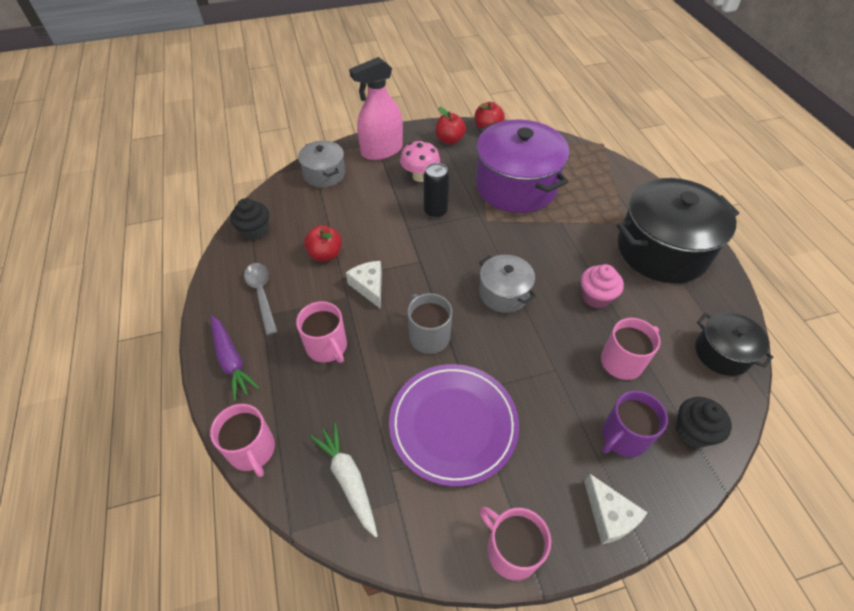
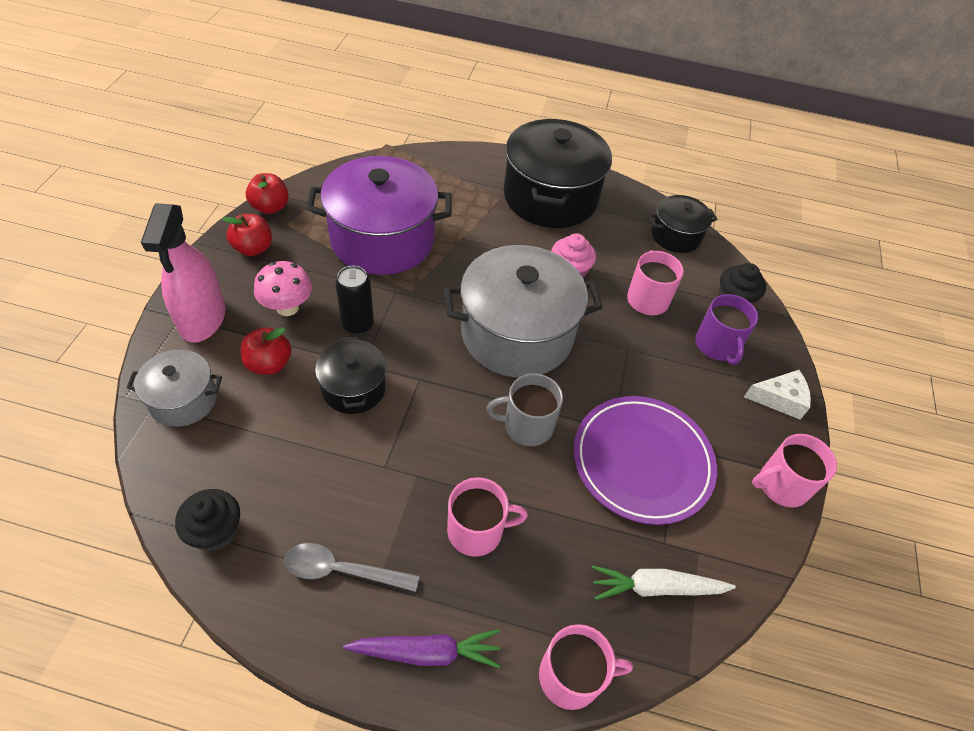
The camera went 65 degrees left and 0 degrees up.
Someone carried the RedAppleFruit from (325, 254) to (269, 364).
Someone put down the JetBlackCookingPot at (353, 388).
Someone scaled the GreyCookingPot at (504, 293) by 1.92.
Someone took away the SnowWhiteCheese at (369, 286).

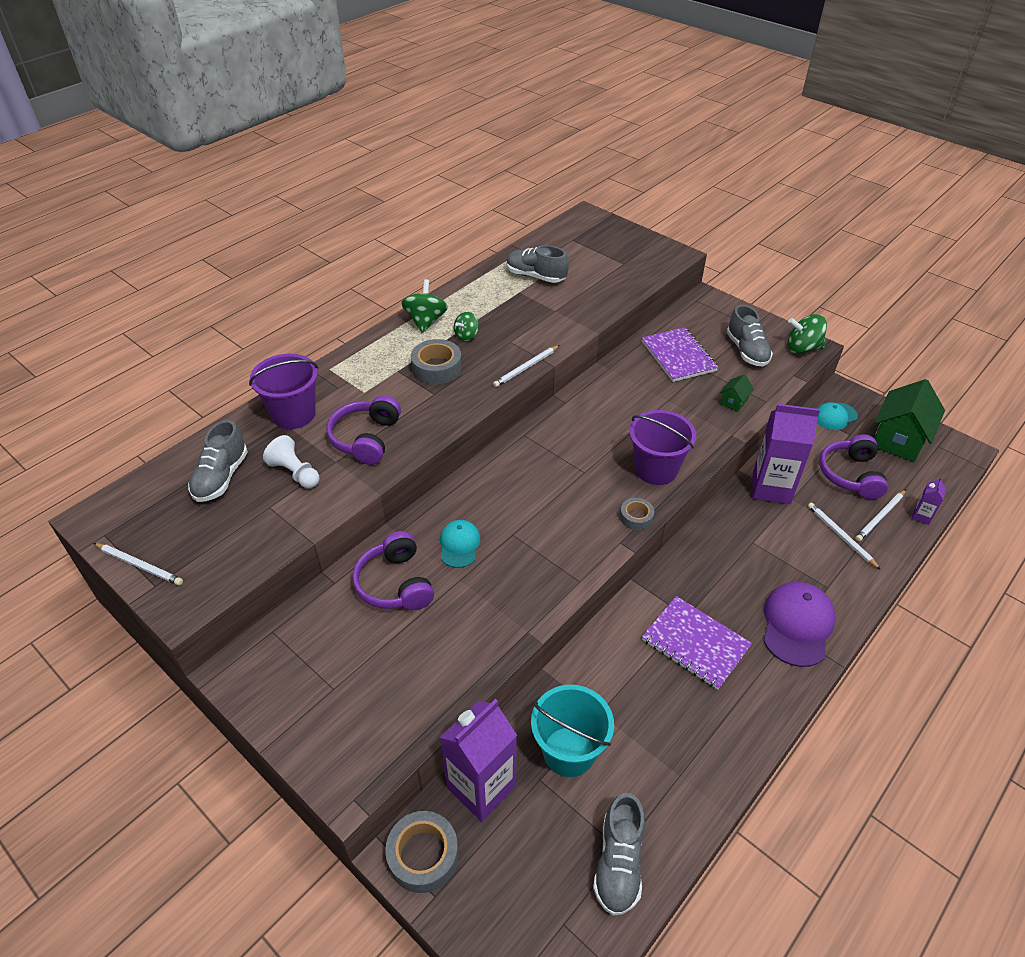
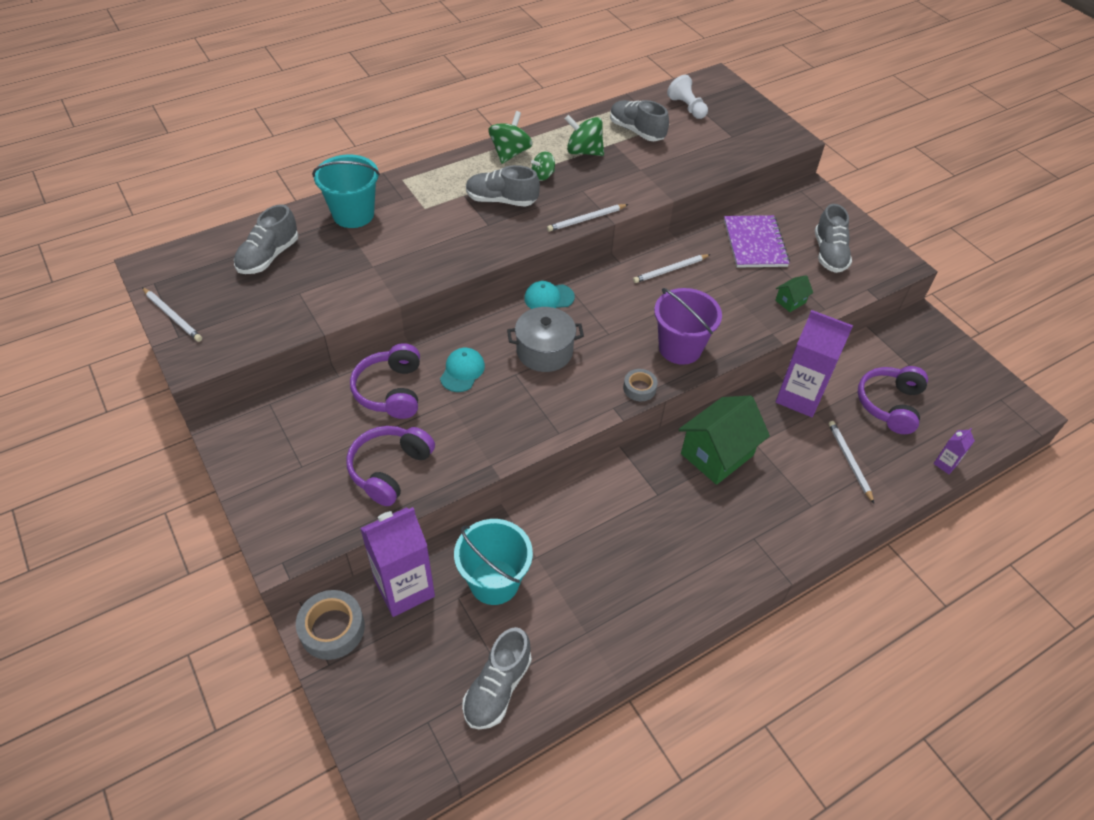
The camera went 15 degrees right and 5 degrees up.
Someone repainted the RoyalPurplePail at (294, 414), which became the TurquoisePail at (353, 214).
Someone carried the RoyalPurpleHeadphones from (366, 438) to (390, 469).
Someone swapped the GreyTape at (437, 368) for the GreySneaker at (501, 200).
Someone put down the GreyCookingPot at (544, 351).
Someone carried the TurquoisePeakedCap from (835, 416) to (548, 298).
Someone carried the LeafGreenWhirligig from (802, 348) to (583, 151).
Someone carried the SnowWhitePencil from (880, 517) to (670, 270).
Someone carried the SnowWhiteGamePawn from (295, 473) to (687, 107).
Someone carried the LeafGreenToyHouse from (898, 440) to (717, 454).
Someone took away the RoyalPurpleNotepad at (695, 643).
Someone took away the RoyalPurplePeakedCap at (797, 625).

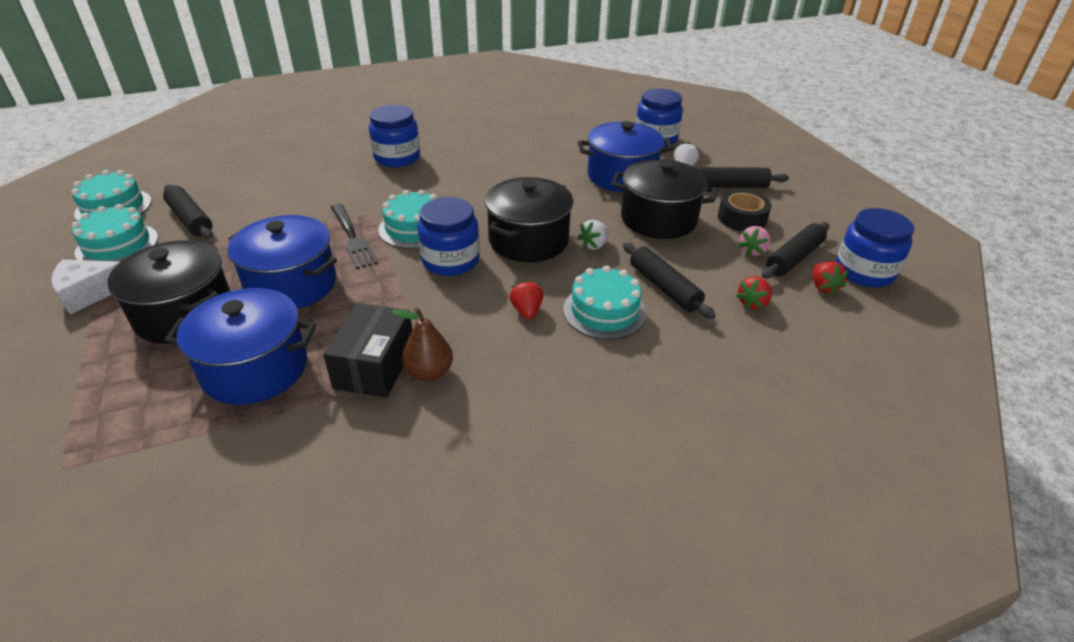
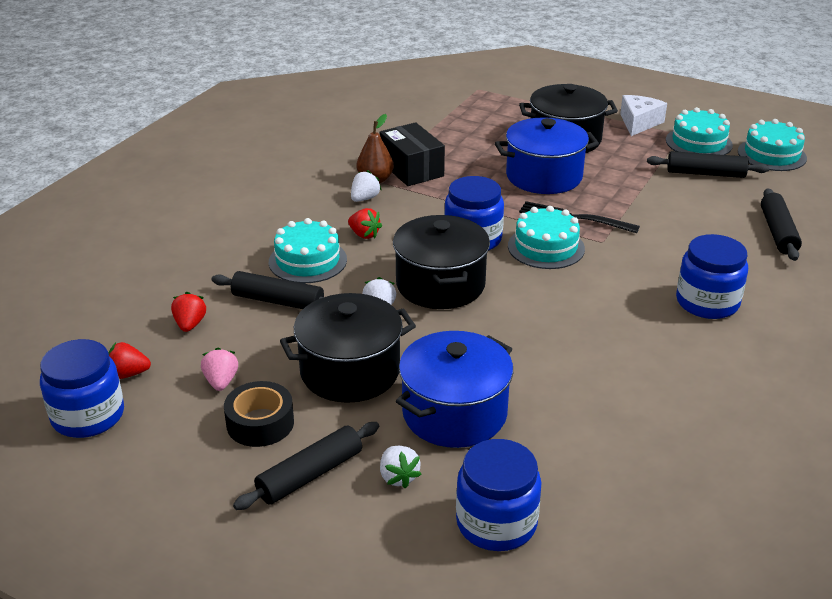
The camera went 140 degrees right and 5 degrees down.
Someone rotated the RedBerry at (823, 287) by 45 degrees counterclockwise.
Someone put down the SnowWhiteBerry at (364, 198).
Someone carried the JetBlackRollingPin from (794, 258) to (778, 232).
Someone took away the CobaltCookingPot at (255, 369).

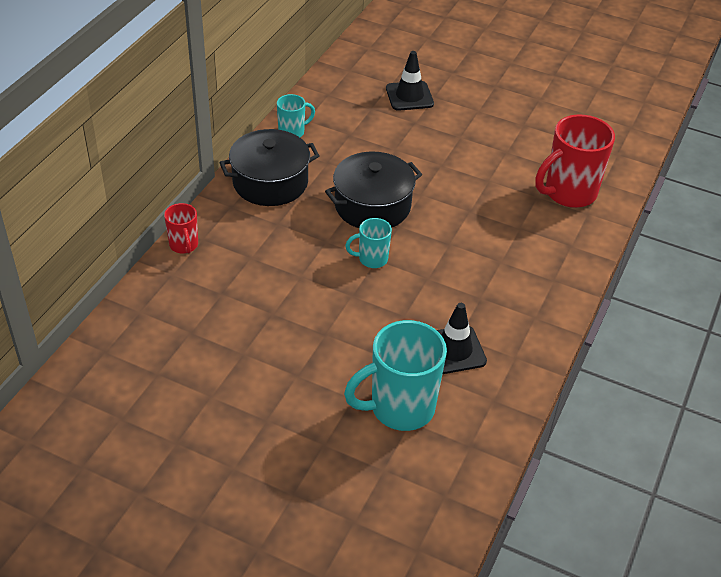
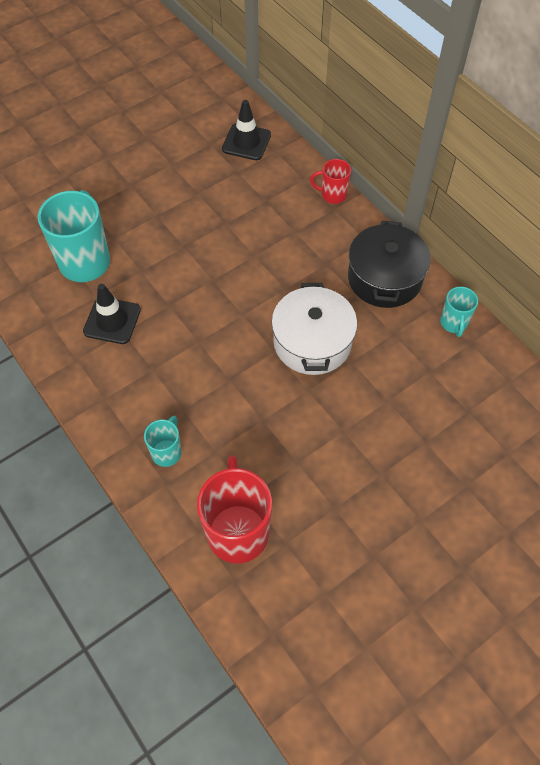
The camera went 120 degrees right and 15 degrees up.
Someone carried the TurquoiseCoffeeMug from (372, 259) to (167, 452).
Someone carried the JetBlackSafetyCone from (409, 96) to (246, 142).
Someone repainted the JetBlackCookingPot at (372, 206), which became the SnowWhiteCookingPot at (312, 342).

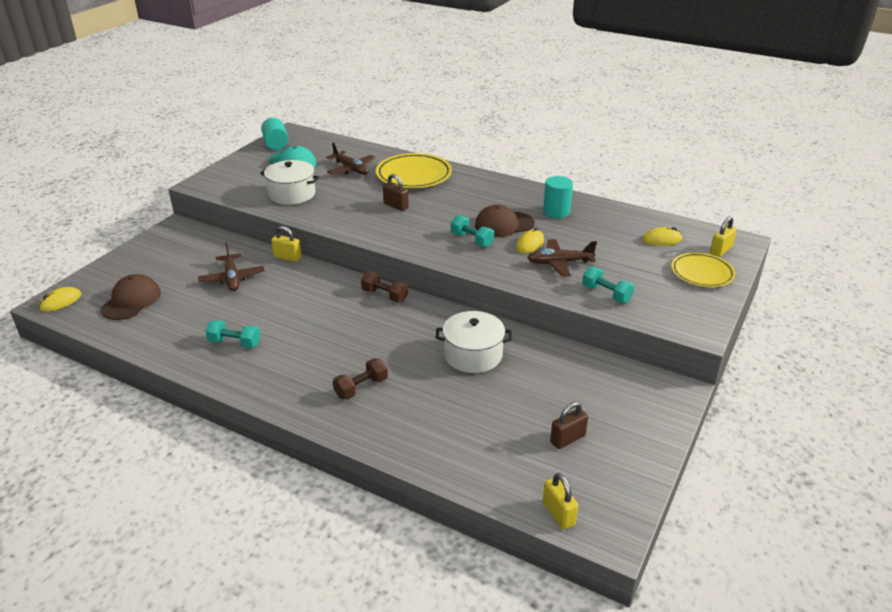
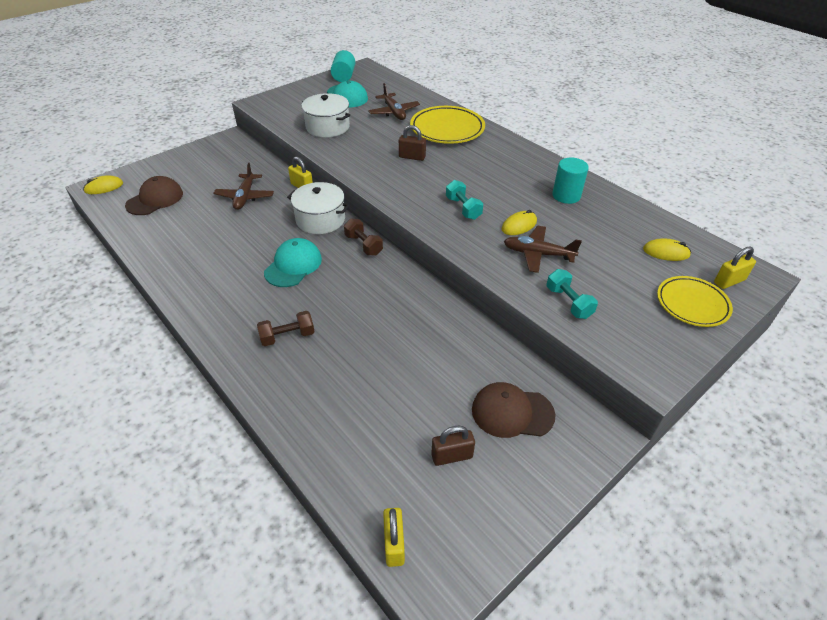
The camera went 20 degrees right and 10 degrees up.
Someone put down the TurquoisePeakedCap at (293, 265).
Someone carried the SnowWhiteCookingPot from (473, 355) to (320, 219).
Someone rotated the DarkBrownSmallLock at (396, 206) by 45 degrees counterclockwise.
Someone carried the DarkBrownPeakedCap from (504, 224) to (512, 412).
Someone took away the TurquoiseFreeWeight at (235, 343).

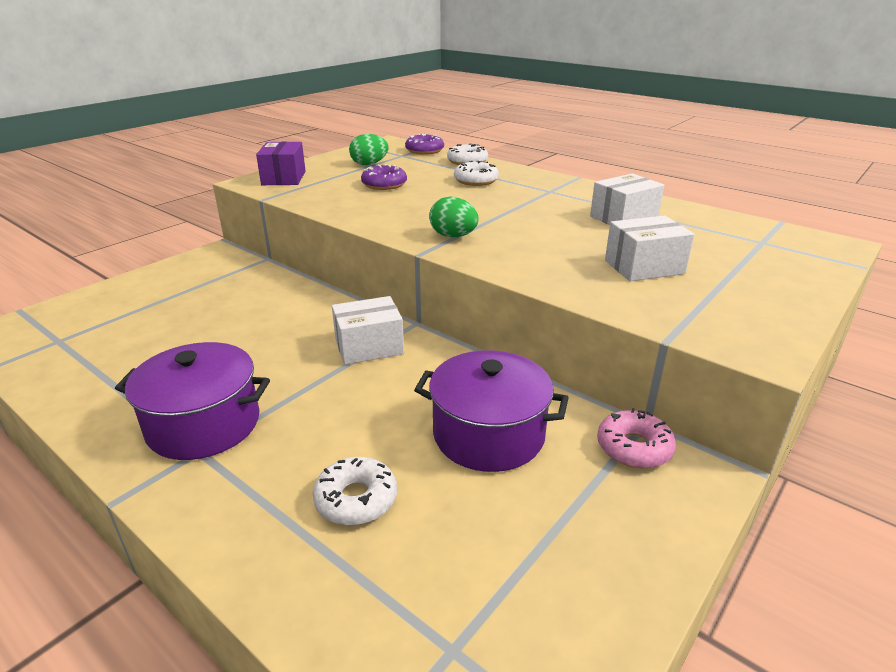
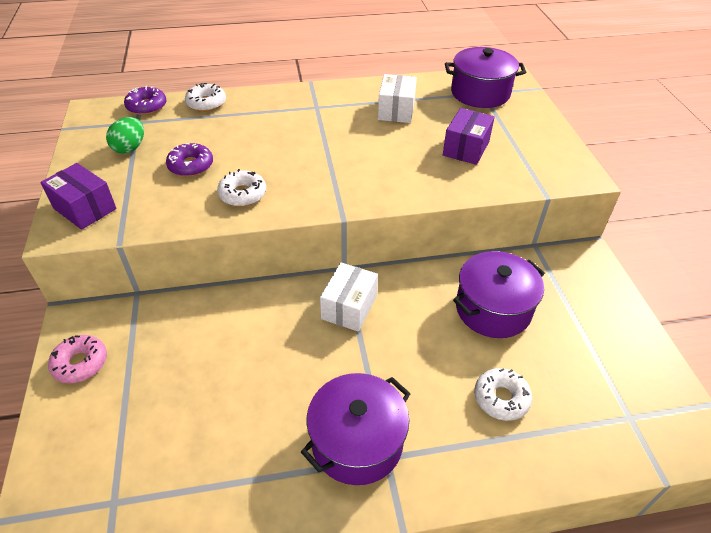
The camera went 50 degrees left and 15 degrees up.
Someone carried the RosyDonut from (634, 447) to (80, 363).
Someone carried the SnowWhiteDonut from (476, 181) to (242, 194).
Someone repainted the SnowWhitePackage at (644, 267), which became the RoyalPurplePackage at (466, 148).
Someone put down the RoyalPurpleCookingPot at (480, 93).
Someone took away the LeafGreenToyEgg at (453, 236).

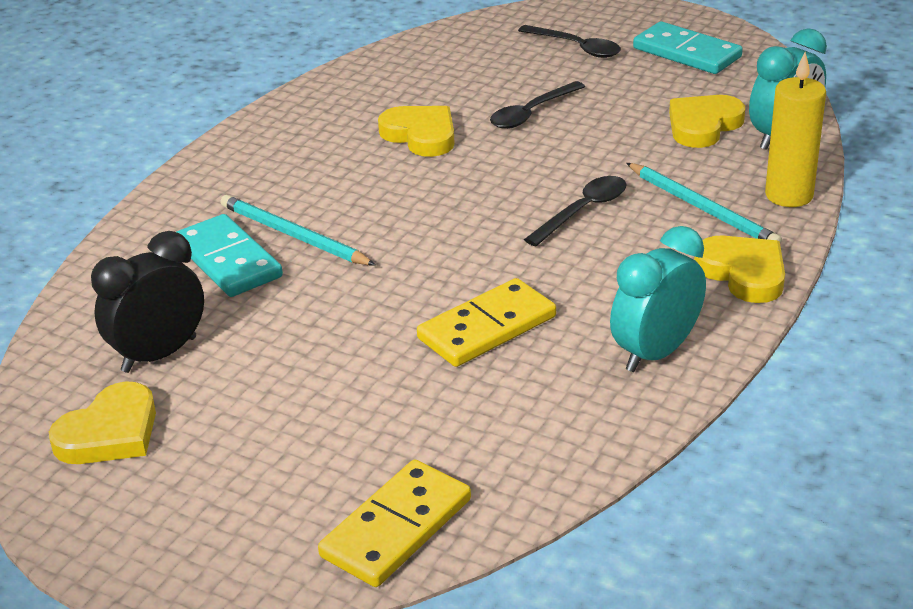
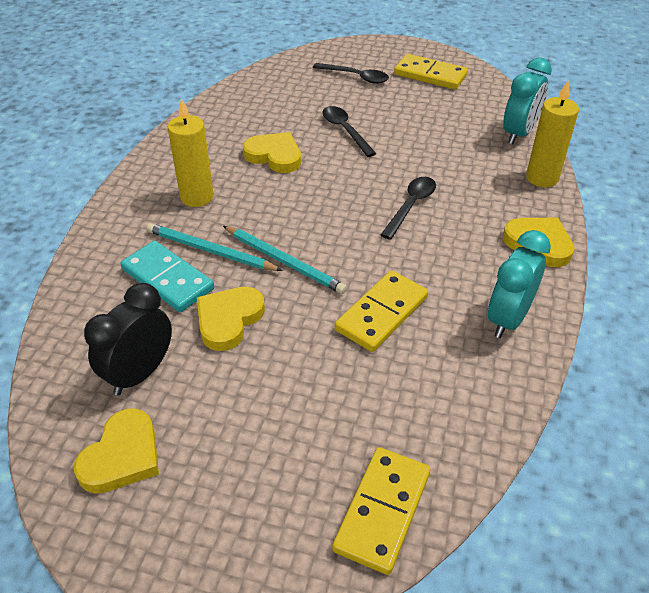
The camera went 15 degrees left and 10 degrees up.
Someone put down the GoldenCandle at (197, 197).
Someone carried the GoldenHeartShape from (703, 125) to (228, 320).
Someone carried the TurquoisePencil from (702, 208) to (284, 261).
Someone rotated the JetBlackTablespoon at (531, 113) by 120 degrees clockwise.
Someone repainted the TurquoiseDomino at (686, 53), which became the GoldenDomino at (430, 75).

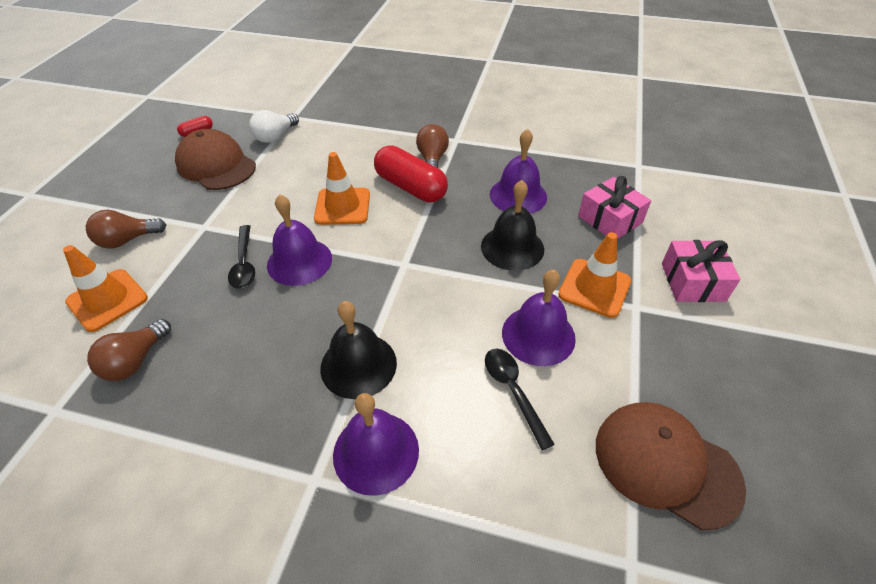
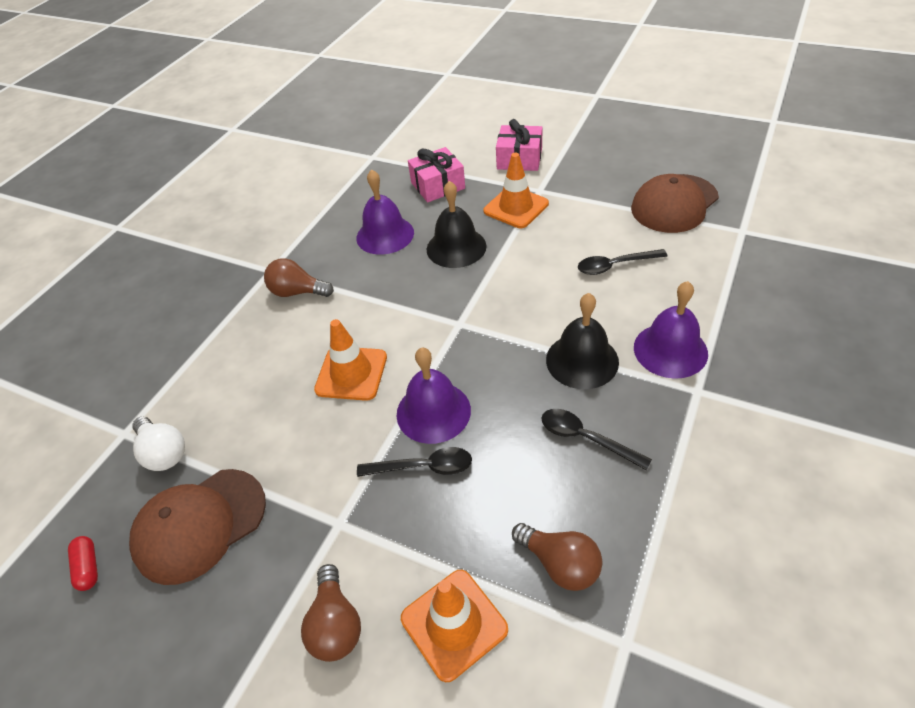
The camera went 75 degrees left and 0 degrees up.
Someone put down the JetBlackTablespoon at (585, 438).
Someone took away the RedPillShape at (410, 187).
Someone took away the RoyalPurpleSchoolBell at (538, 335).

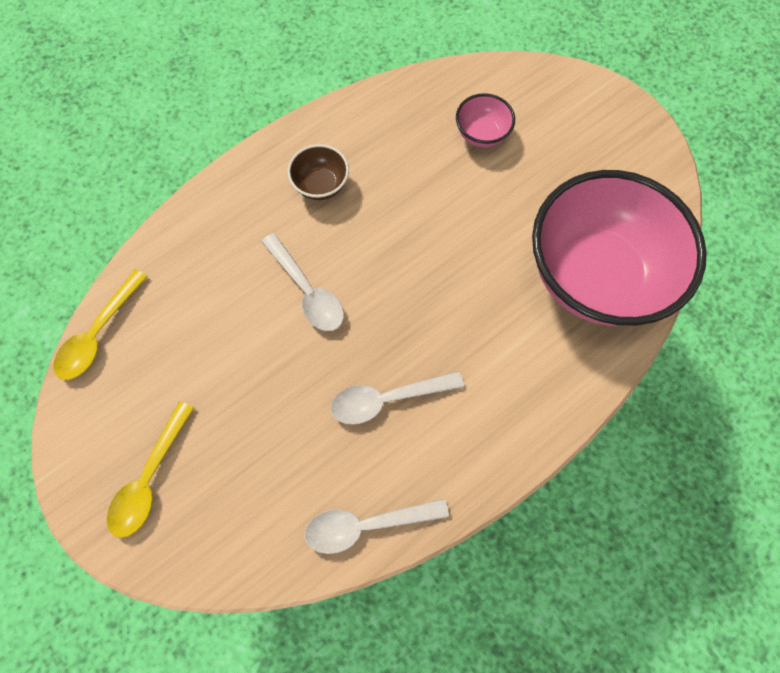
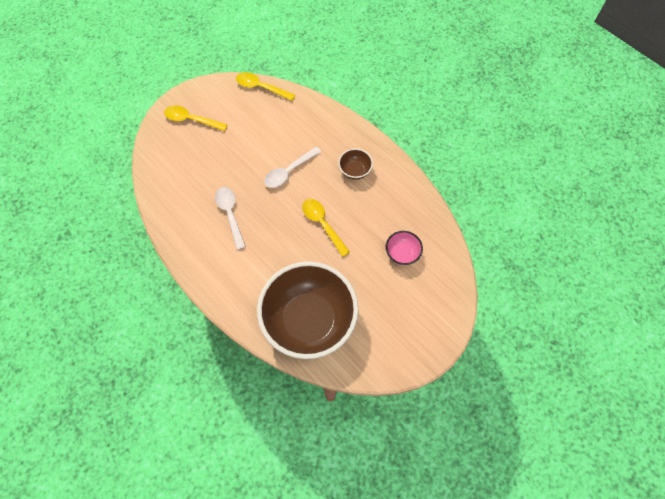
The camera went 85 degrees right and 5 degrees down.
Someone repainted the RosyDeepDish at (594, 275), which became the DarkBrownDeepDish at (309, 320).
Someone put down the GoldenTablespoon at (323, 224).
Someone took away the SnowWhiteTablespoon at (367, 524).

